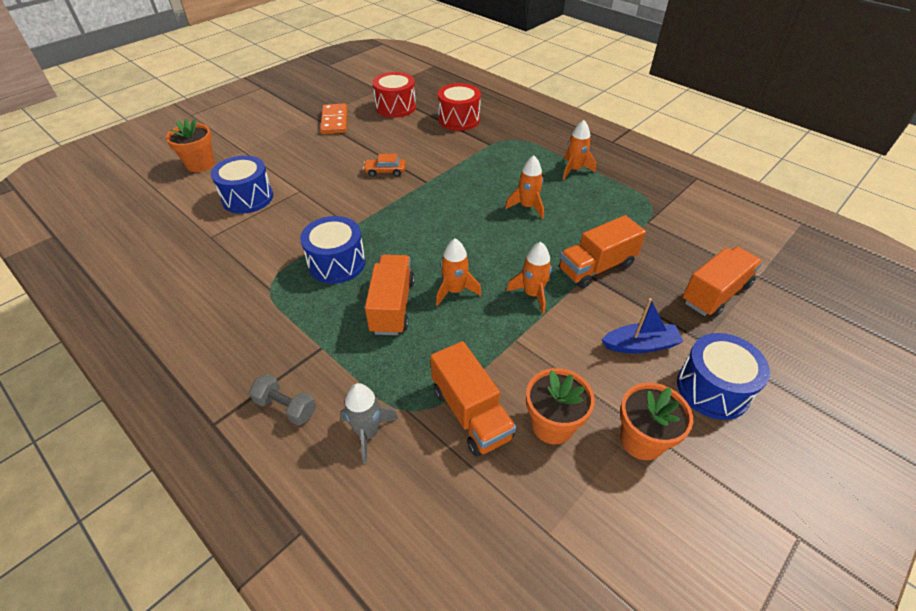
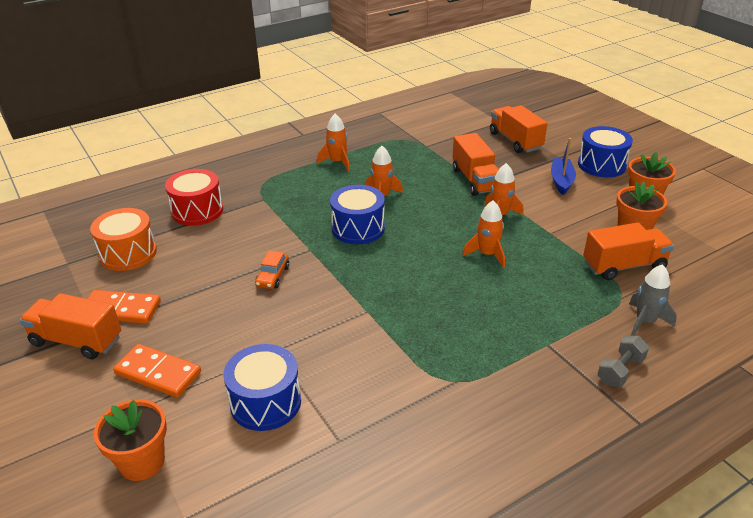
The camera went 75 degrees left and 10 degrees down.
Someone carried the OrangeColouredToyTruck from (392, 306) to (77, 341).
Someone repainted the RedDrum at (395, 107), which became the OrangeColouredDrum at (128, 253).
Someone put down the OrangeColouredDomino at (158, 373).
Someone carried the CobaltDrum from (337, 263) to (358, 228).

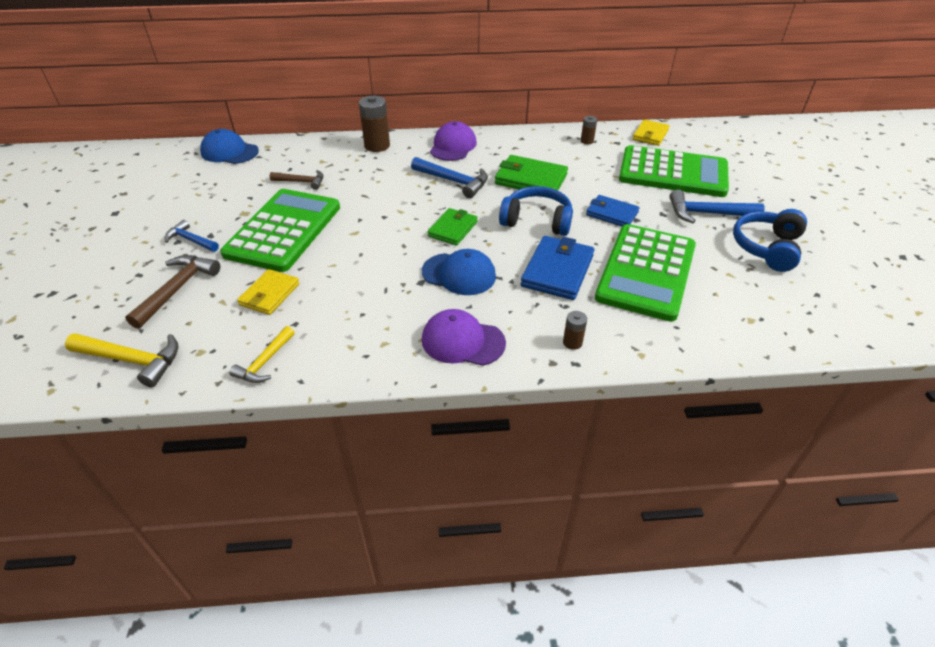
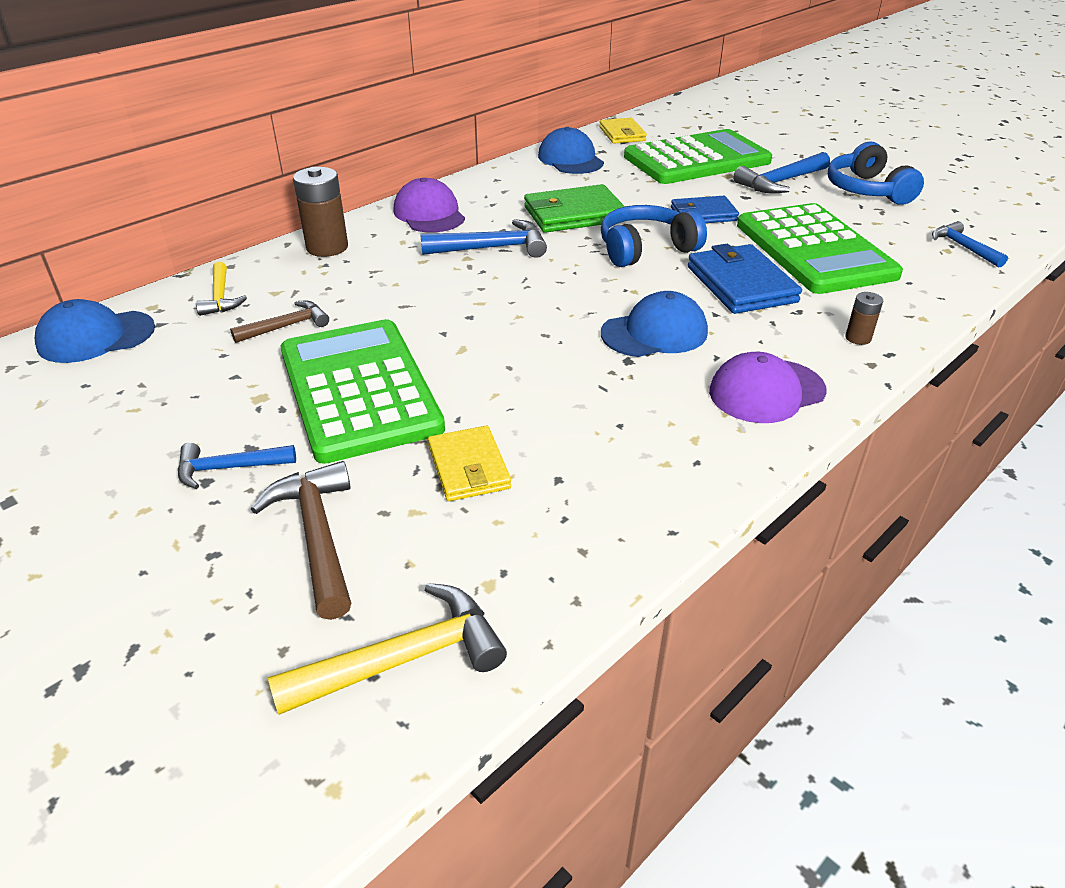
The camera went 40 degrees left and 5 degrees down.
Someone carried the GoldenHammer from (265, 362) to (220, 297).
Someone swapped the DarkBrownBattery at (587, 141) for the CobaltPeakedCap at (570, 159).
Someone put down the CobaltHammer at (963, 247).
Someone took away the LeafGreenBillfold at (453, 229).

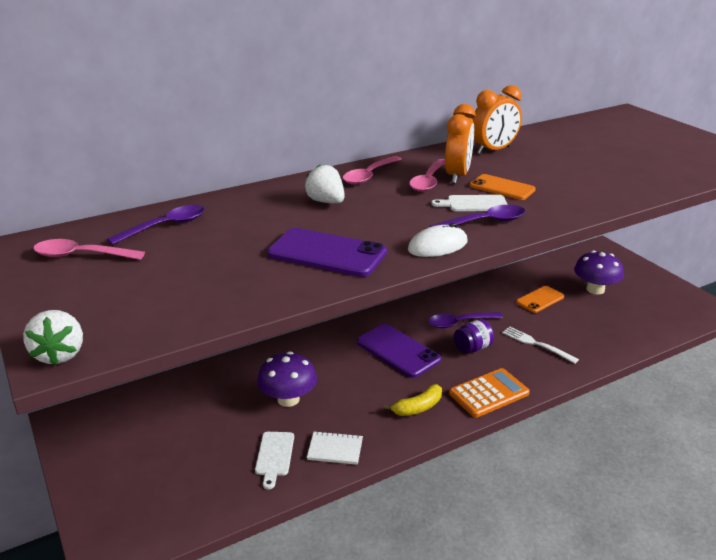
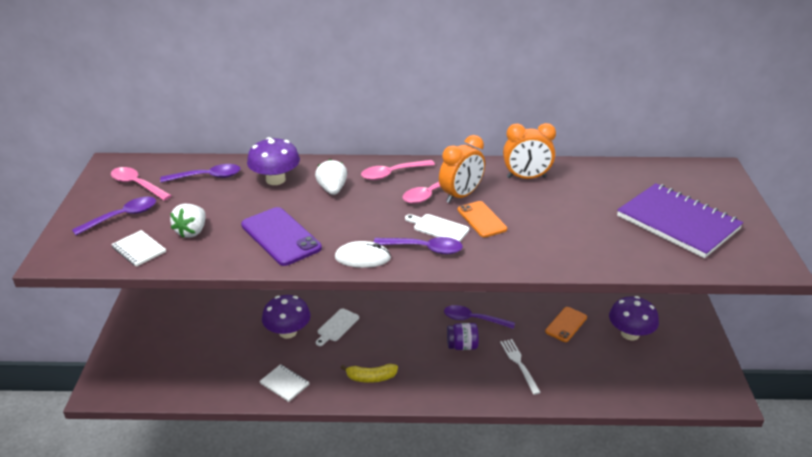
The camera went 30 degrees right and 5 degrees up.
Someone put down the RoyalPurpleTablespoon at (122, 217).
Someone put down the SnowWhiteNotepad at (139, 250).
Someone carried the SnowWhiteBerry from (60, 354) to (192, 231).
Someone put down the RoyalPurpleMushroom at (275, 180).
Someone carried the SnowWhiteBreadBoard from (274, 456) to (337, 326).
Someone rotated the OrangeColouredMobilePhone at (540, 300) by 45 degrees counterclockwise.
Someone put down the RoyalPurpleNotepad at (677, 223).
Someone took away the RoyalPurpleMobilePhone at (398, 351).
Someone took away the OrangeColouredAddingMachine at (489, 393).

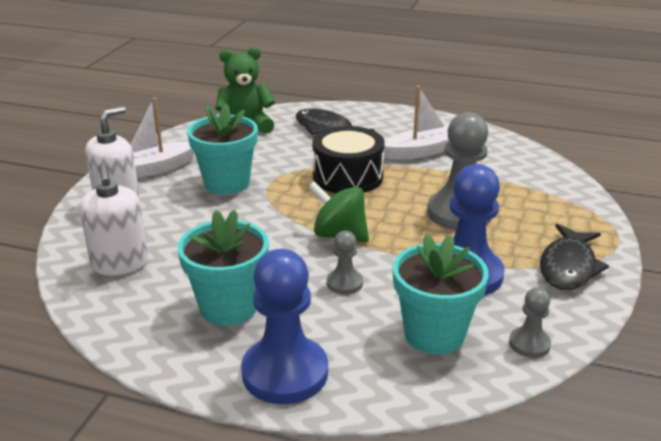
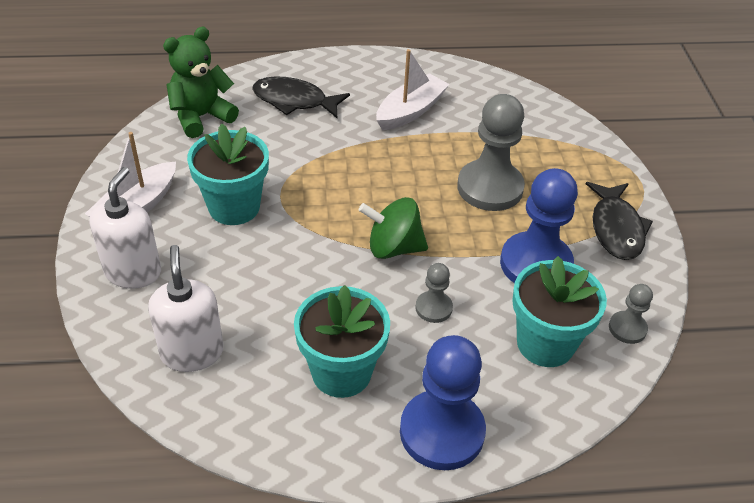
The camera went 25 degrees left and 15 degrees up.
Someone rotated the SnowWhiteSoapDispenser at (120, 264) by 150 degrees counterclockwise.
Someone took away the JetBlackDrum at (347, 177).

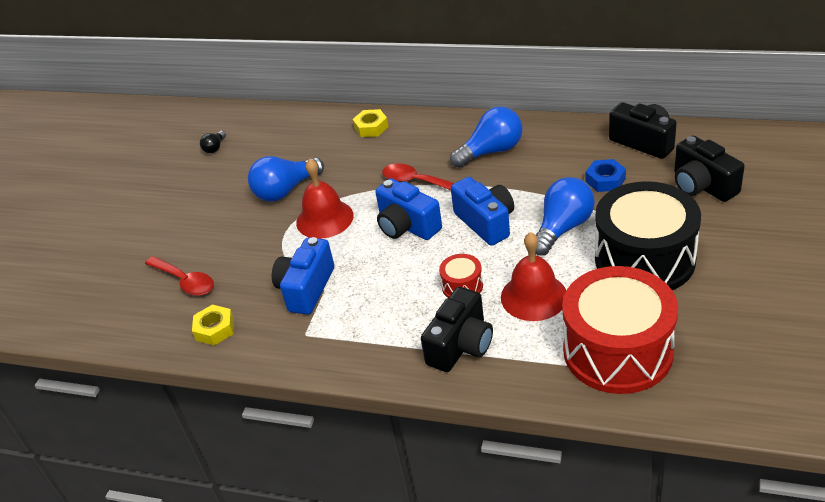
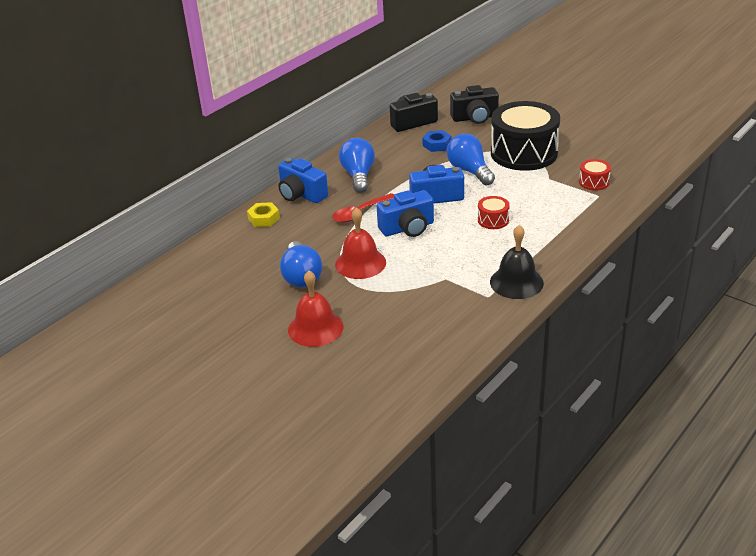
The camera went 70 degrees left and 5 degrees down.
Someone carried the CobaltCamera from (306, 289) to (301, 194).
Someone carried the RedSchoolBell from (534, 296) to (315, 328).
Someone put down the JetBlackSchoolBell at (516, 282).
Someone scaled the RedDrum at (617, 351) by 0.42.
Someone took away the RedTablespoon at (185, 281).
Someone took away the GoldenHexagonNut at (215, 329).
Someone took away the JetBlackLightBulb at (215, 148).
Someone took away the JetBlackCamera at (461, 345).

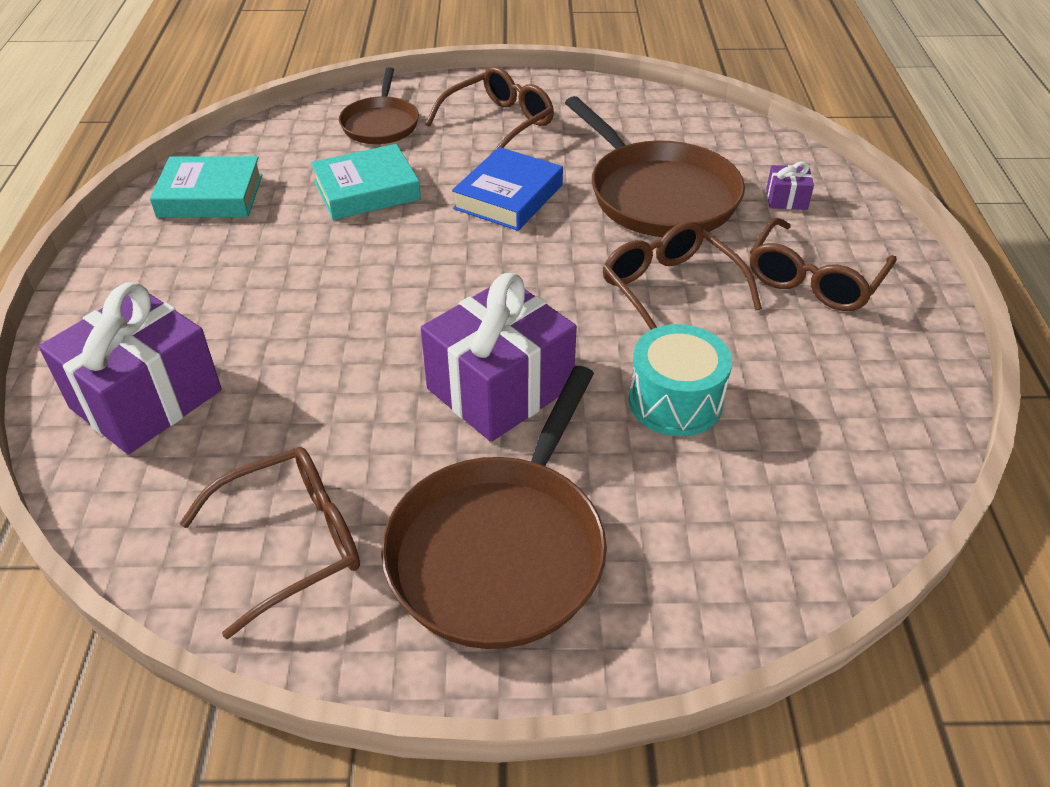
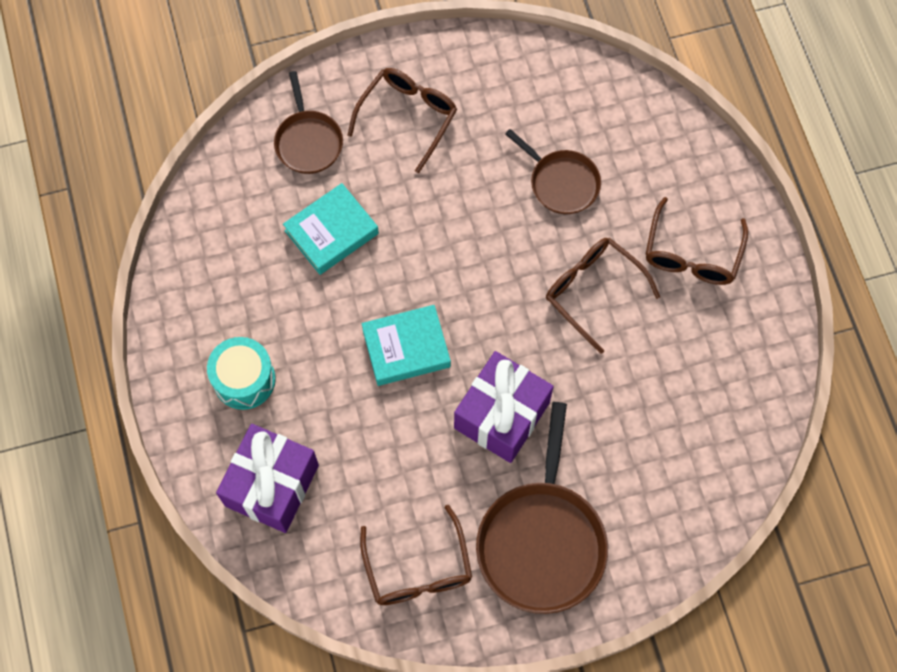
The camera went 15 degrees left and 25 degrees up.
Someone carried the TurquoiseDrum from (675, 401) to (244, 379).
Someone rotated the DarkBrownSpectacles at (292, 542) by 120 degrees clockwise.
Someone carried the TurquoiseHardback from (210, 196) to (406, 348).
Someone scaled the DarkBrownSkillet at (659, 195) by 0.58.
Someone took away the CobaltHardback at (508, 197).
Someone took away the RoyalPurpleGift at (786, 199).

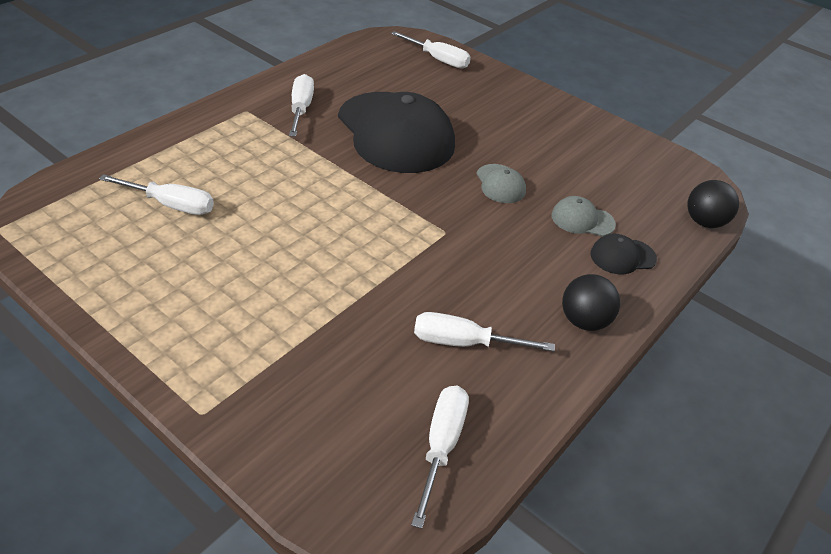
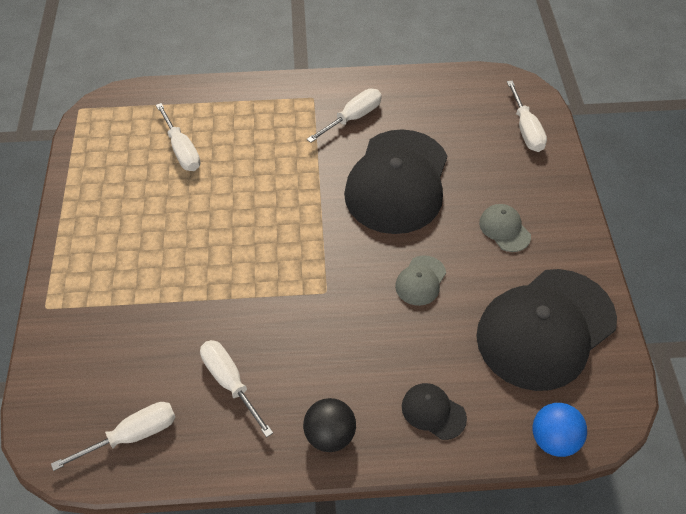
The camera went 50 degrees right and 10 degrees up.
Someone put down the JetBlackPeakedCap at (545, 329).
Someone carried the GreyPeakedCap from (582, 220) to (504, 229).
Someone repainted the JetBlackSphere at (704, 222), which became the CobaltSphere at (554, 440).

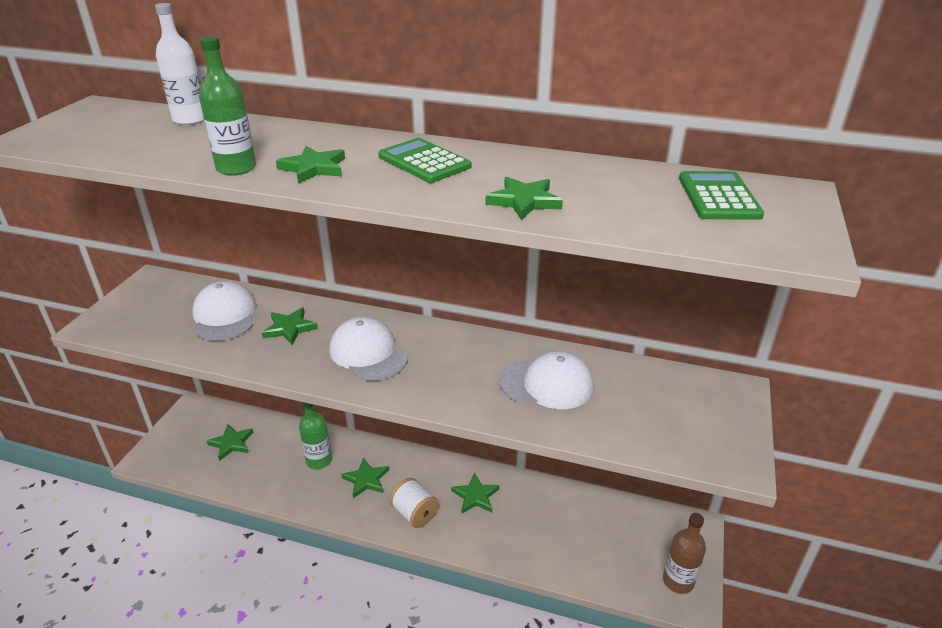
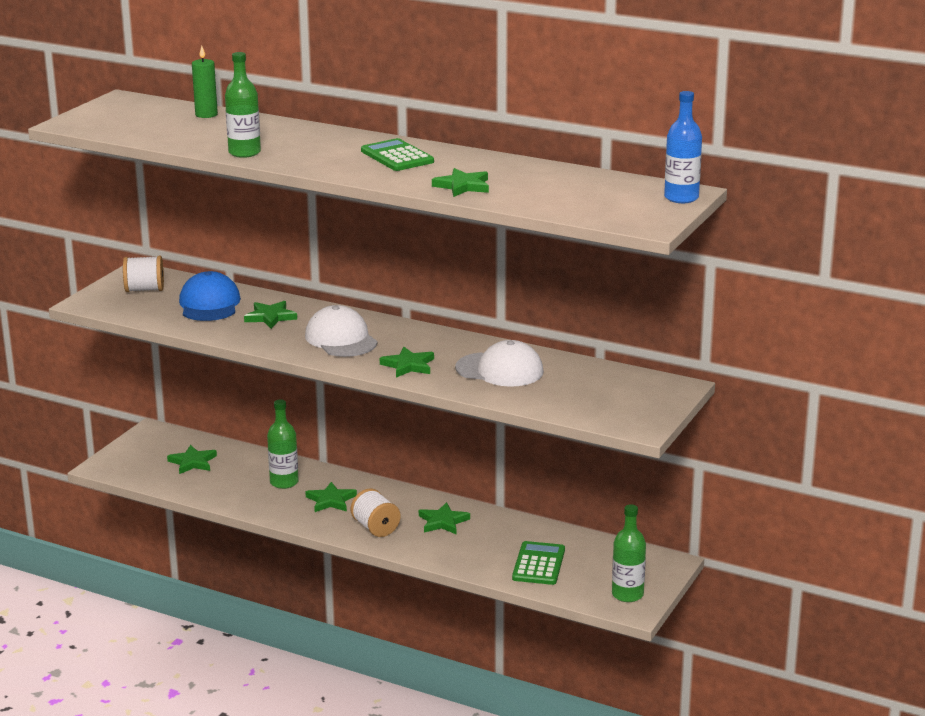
The camera went 10 degrees right and 10 degrees down.
Someone put down the SnowWhiteBobbin at (144, 290).
Someone repainted the SnowWhitePeakedCap at (225, 316), which became the CobaltPeakedCap at (209, 304).
Someone swapped the SnowWhiteFlask at (190, 120) for the LeafGreenCandle at (206, 115).
Someone carried the LeafGreenStarShape from (313, 168) to (408, 365).
Someone carried the LeafGreenAddingMachine from (718, 197) to (538, 564).
Someone repainted the DarkBrownFlask at (678, 581), which became the LeafGreenFlask at (627, 594).
Someone put down the CobaltFlask at (681, 198).

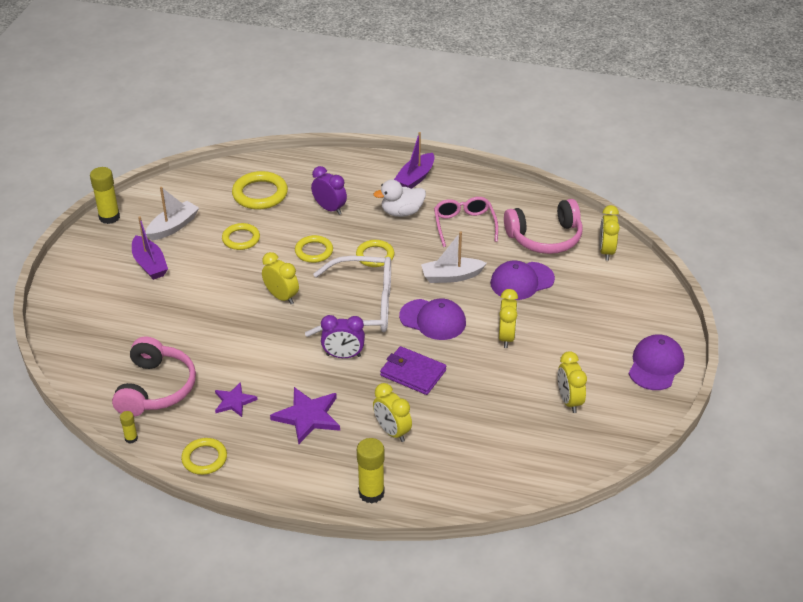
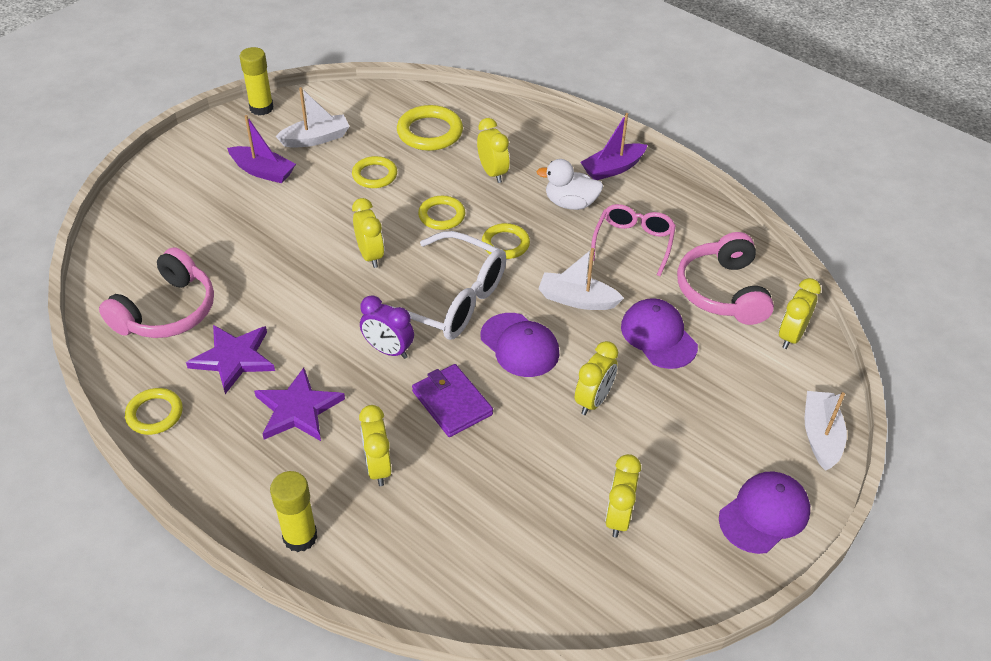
The camera went 25 degrees right and 5 degrees up.
Someone scaled the RoyalPurpleStarShape at (234, 401) by 1.60.
Someone rotated the RoyalPurpleToyBoat at (149, 264) by 60 degrees counterclockwise.
Someone repainted the RoyalPurpleBedsideClock at (329, 209), which became the GoldenBedsideClock at (492, 173).
Someone rotated the RoyalPurplePeakedCap at (521, 281) by 60 degrees clockwise.
Someone rotated the RosyHeadphones at (545, 237) by 75 degrees clockwise.
Someone put down the SnowWhiteToyBoat at (820, 436).
Someone took away the GoldenGlueStick at (131, 438).

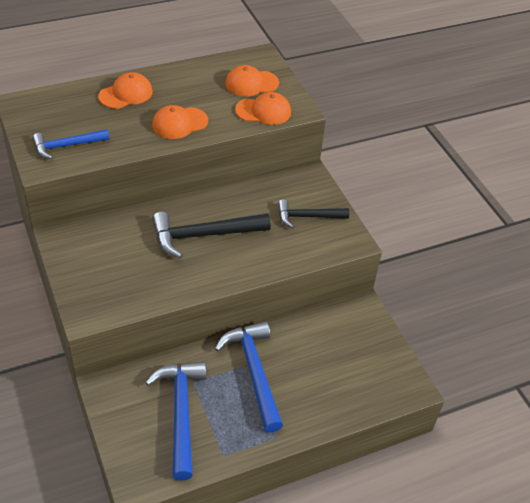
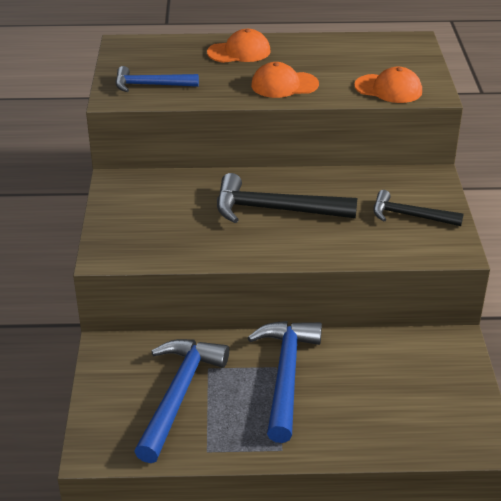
The camera went 25 degrees right and 10 degrees down.
Someone took away the OrangeColouredPeakedCap at (251, 83).

